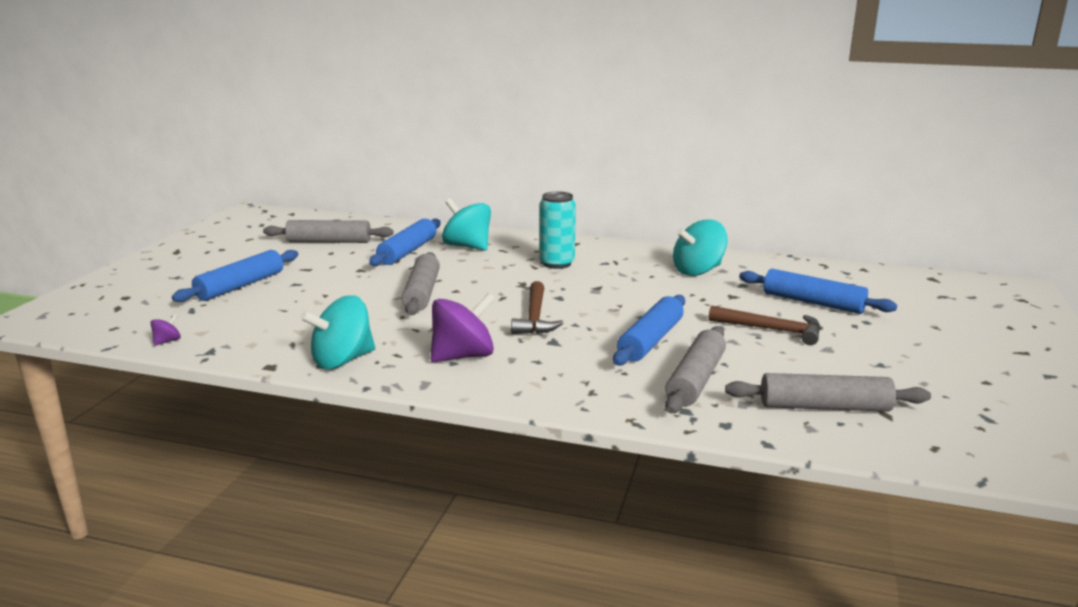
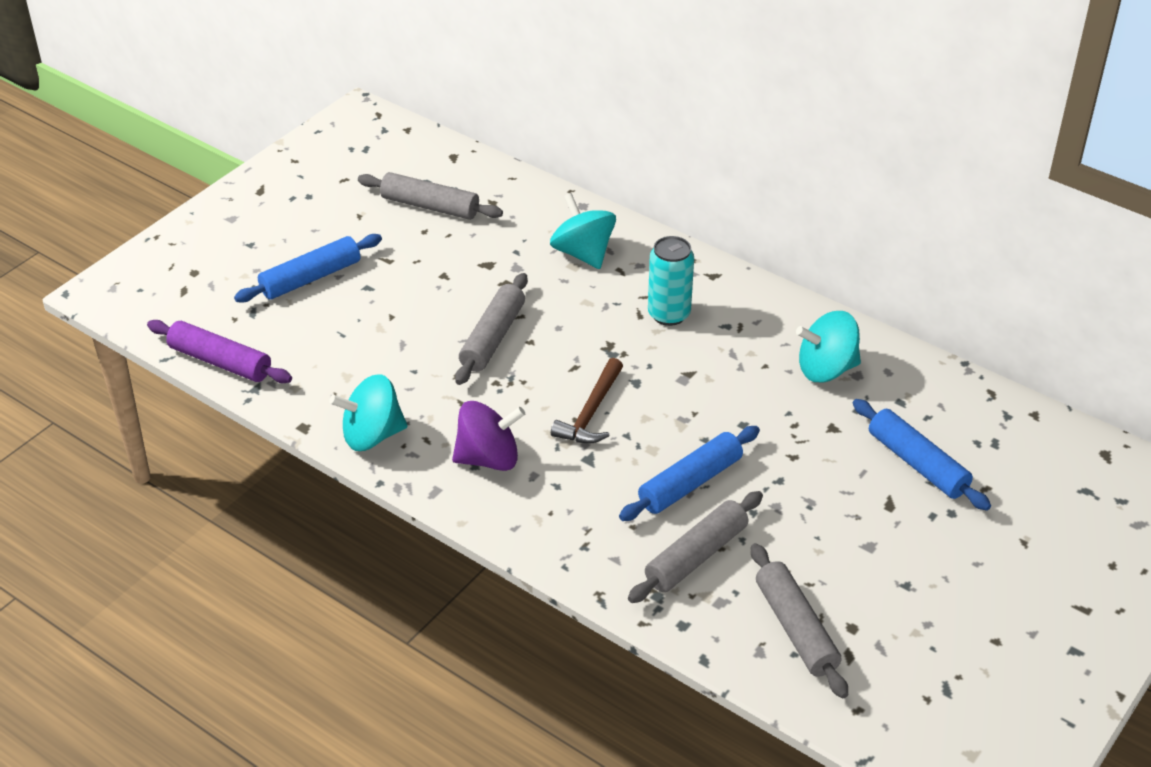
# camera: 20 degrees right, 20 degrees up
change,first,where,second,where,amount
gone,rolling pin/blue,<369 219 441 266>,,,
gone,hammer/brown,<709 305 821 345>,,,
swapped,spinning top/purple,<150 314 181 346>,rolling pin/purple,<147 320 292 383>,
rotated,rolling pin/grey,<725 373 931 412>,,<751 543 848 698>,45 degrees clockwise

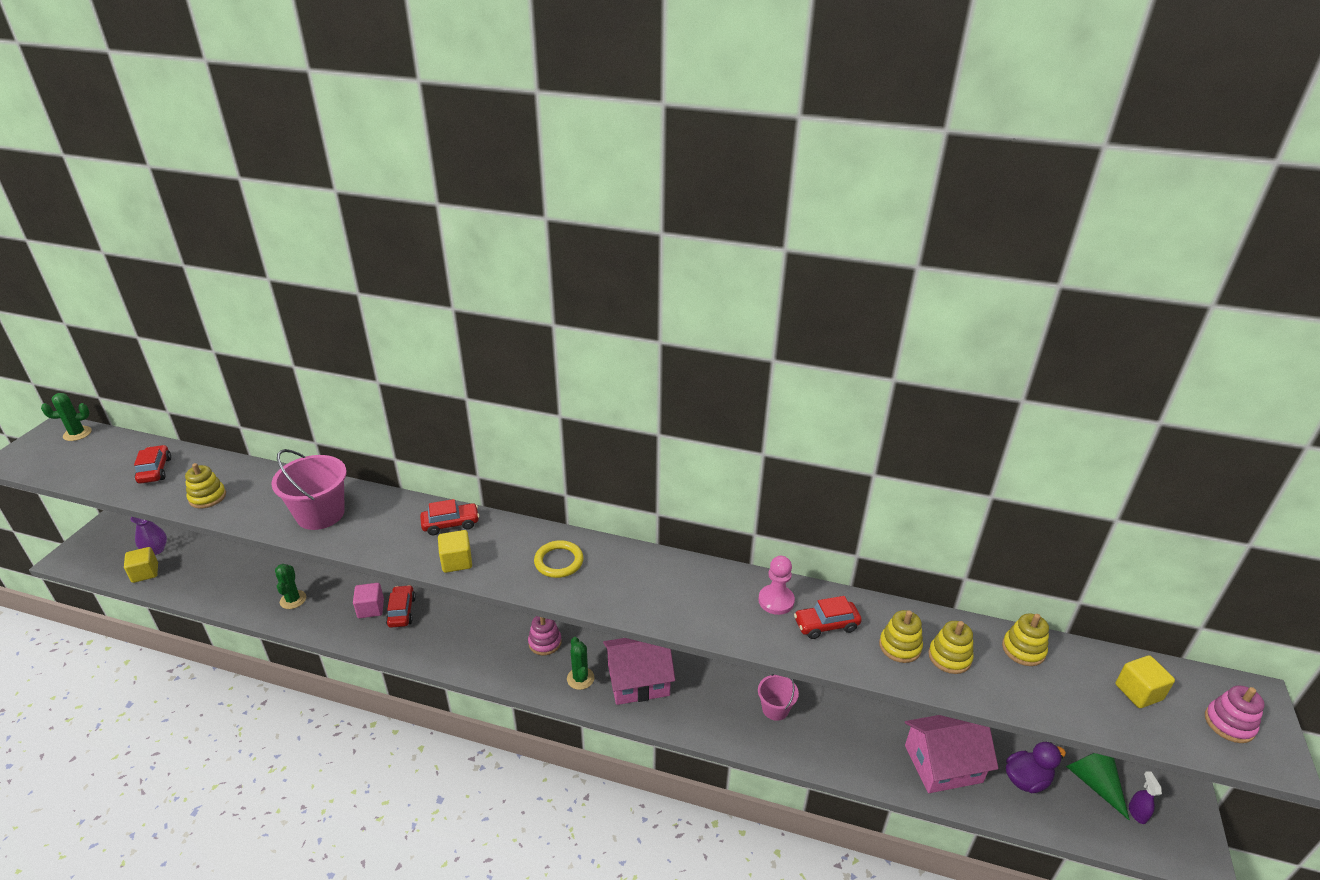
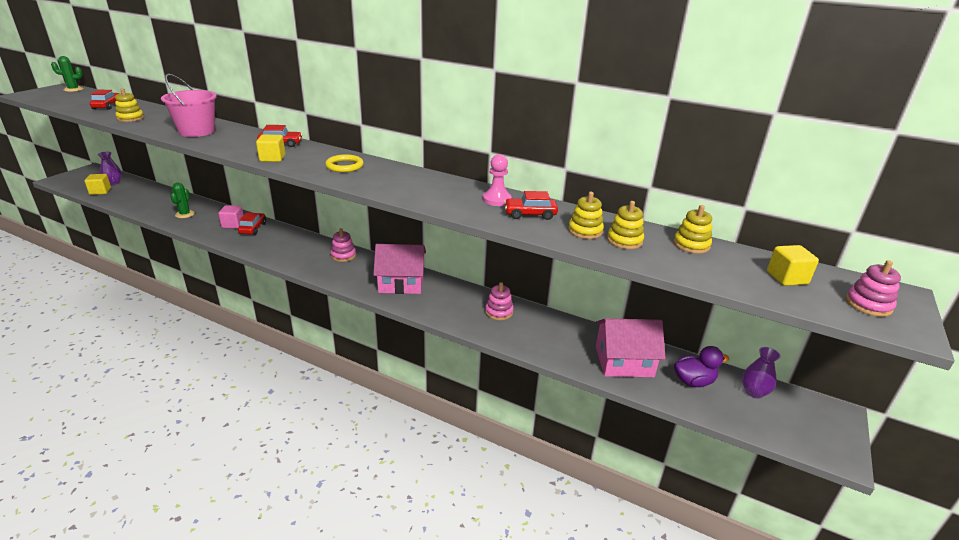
# camera: 10 degrees right, 5 degrees down
change,first,where,second,where,amount
gone,cactus/green,<567 637 595 690>,,,
gone,spray bottle/purple,<1129 772 1162 824>,,,
swapped,bucket/pink,<758 674 799 721>,stacking toy/pink,<485 282 514 320>,
swapped,cone/green,<1066 753 1130 821>,vase/purple,<742 347 781 398>,

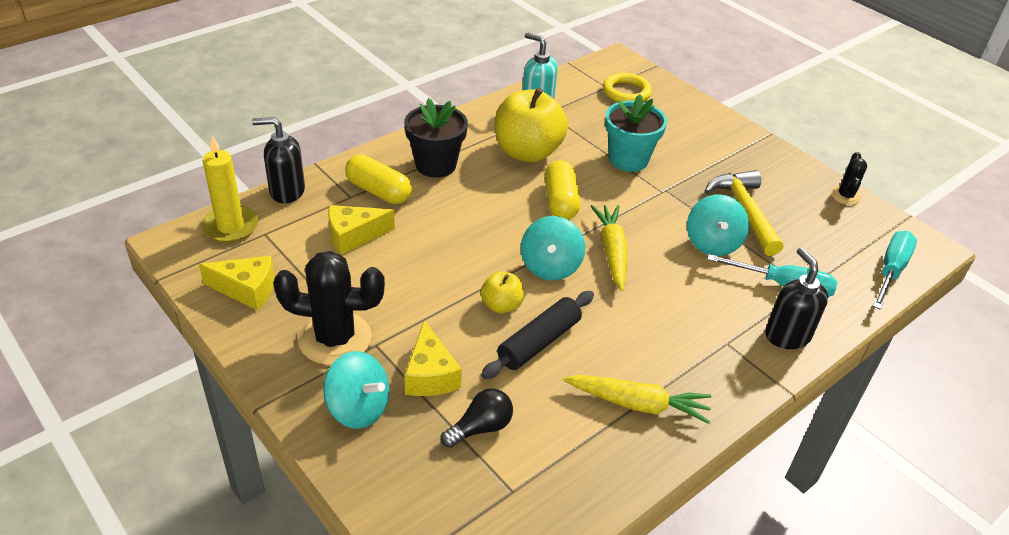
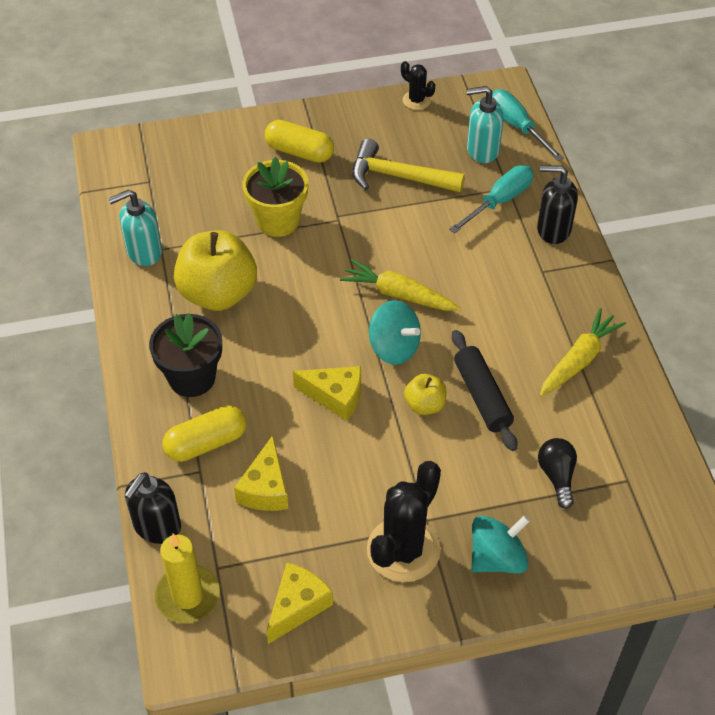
# camera: 60 degrees left, 10 degrees up
change,first,where,second,where,amount
gone,ring/yellow,<603 73 652 102>,,,
gone,spinning top/turquoise,<687 194 749 256>,,,
new,,,soap dispenser/turquoise,<466 86 504 163>,
shifted,cheese/yellow,<404 320 462 396>,,<293 366 361 421>,
shifted,capsule/yellow,<545 160 580 220>,,<265 120 334 163>,
repainted,flower pot/turquoise,<605 94 667 172>,flower pot/yellow,<243 157 308 237>,

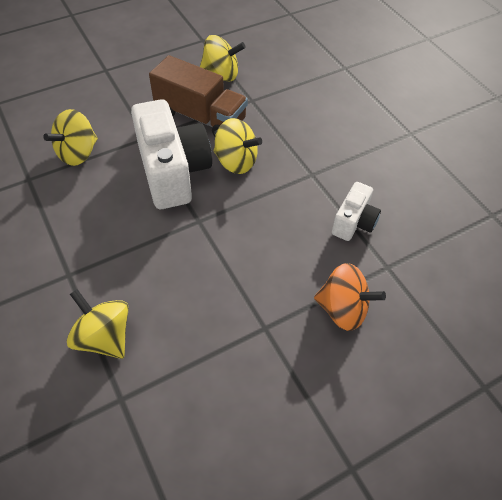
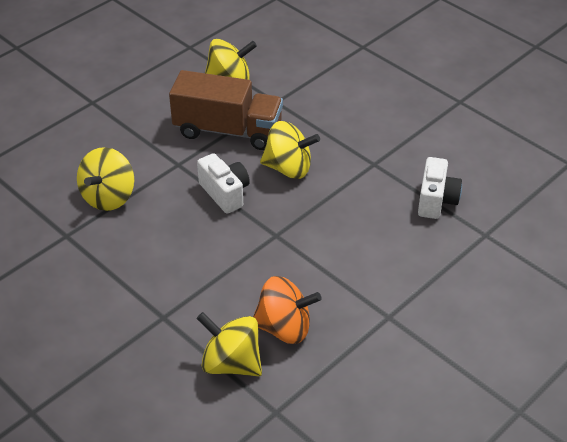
# camera: 15 degrees left, 10 degrees down
change,first,where,second,where,amount
shifted,spinning top/orange,<314 263 386 331>,,<253 276 322 344>,
scaled,camera/white,<131 99 212 209>,,<197 153 250 214>,x0.52

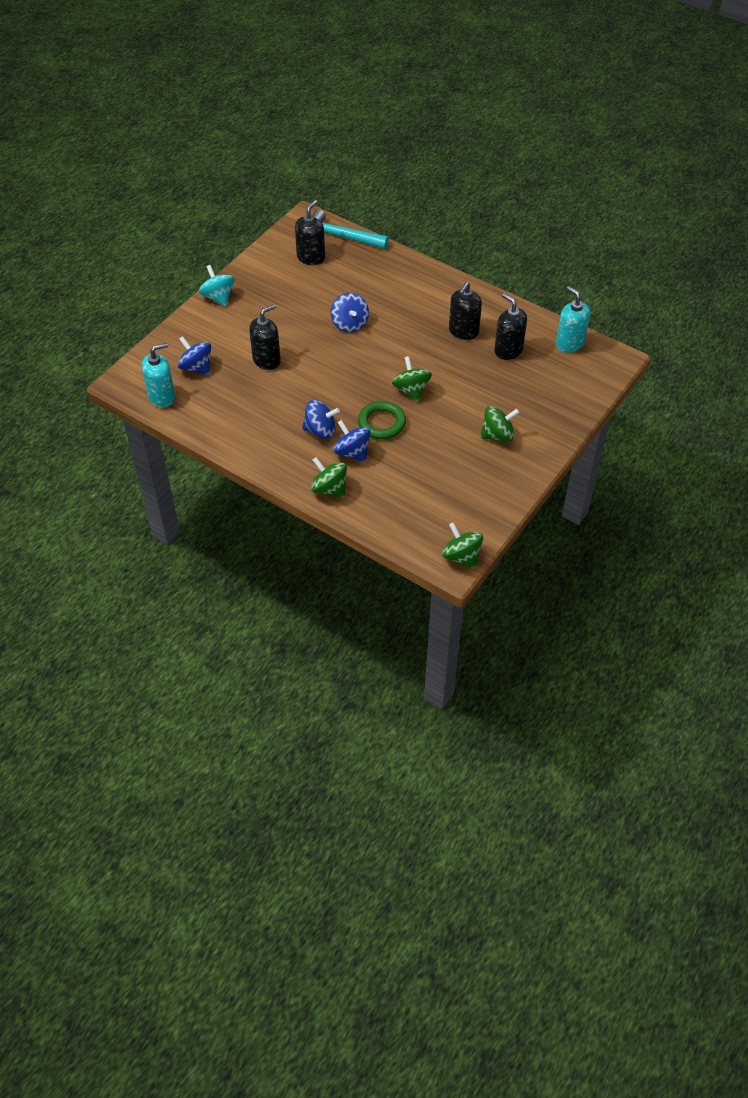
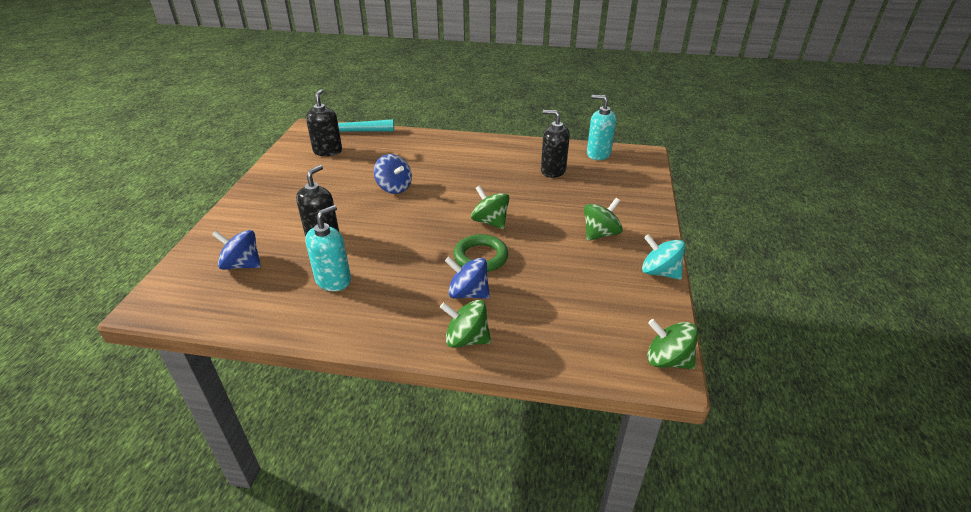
# camera: 25 degrees left, 15 degrees down
change,first,where,second,where,amount
gone,spinning top/blue,<302 400 340 439>,,,
gone,soap dispenser/black,<449 282 482 340>,,,
shifted,soap dispenser/turquoise,<142 343 175 407>,,<305 205 351 291>,
shifted,spinning top/turquoise,<199 265 235 307>,,<642 234 685 280>,

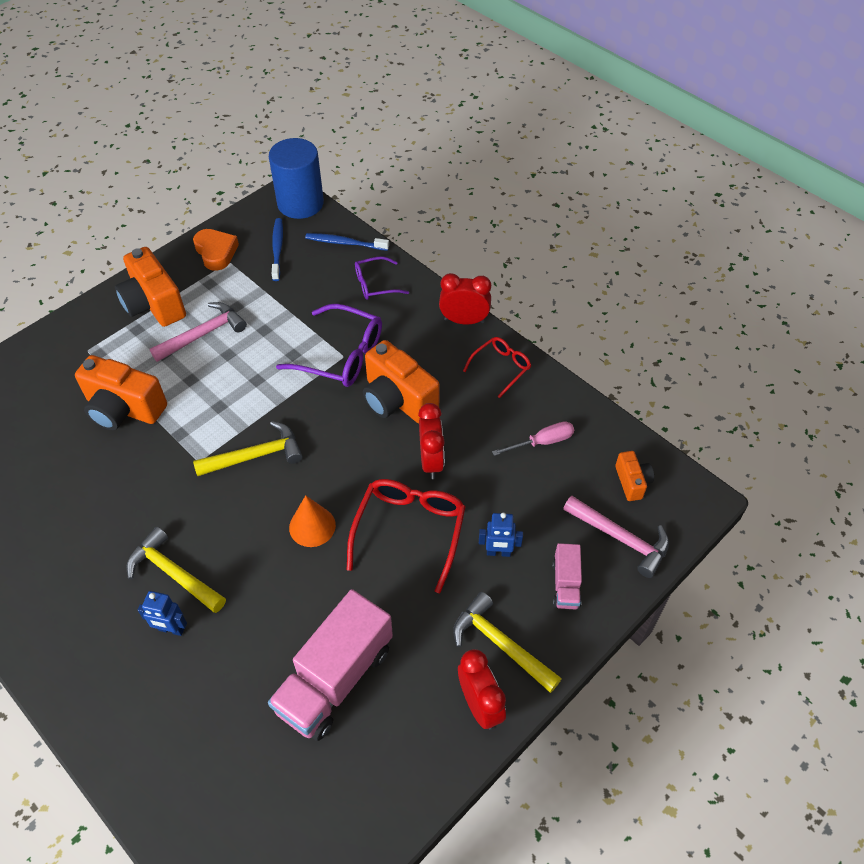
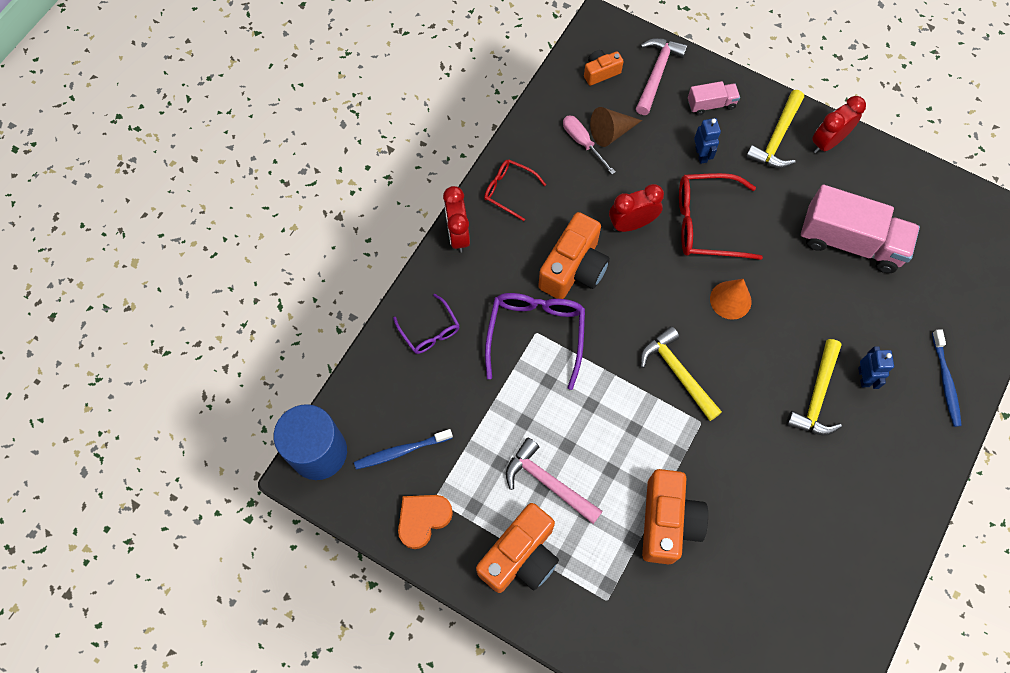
# camera: 105 degrees left, 15 degrees up
change,first,where,second,where,amount
new,,,cone/brown,<590 107 642 147>,
shifted,toothbrush/blue,<305 233 389 251>,,<932 329 962 427>,

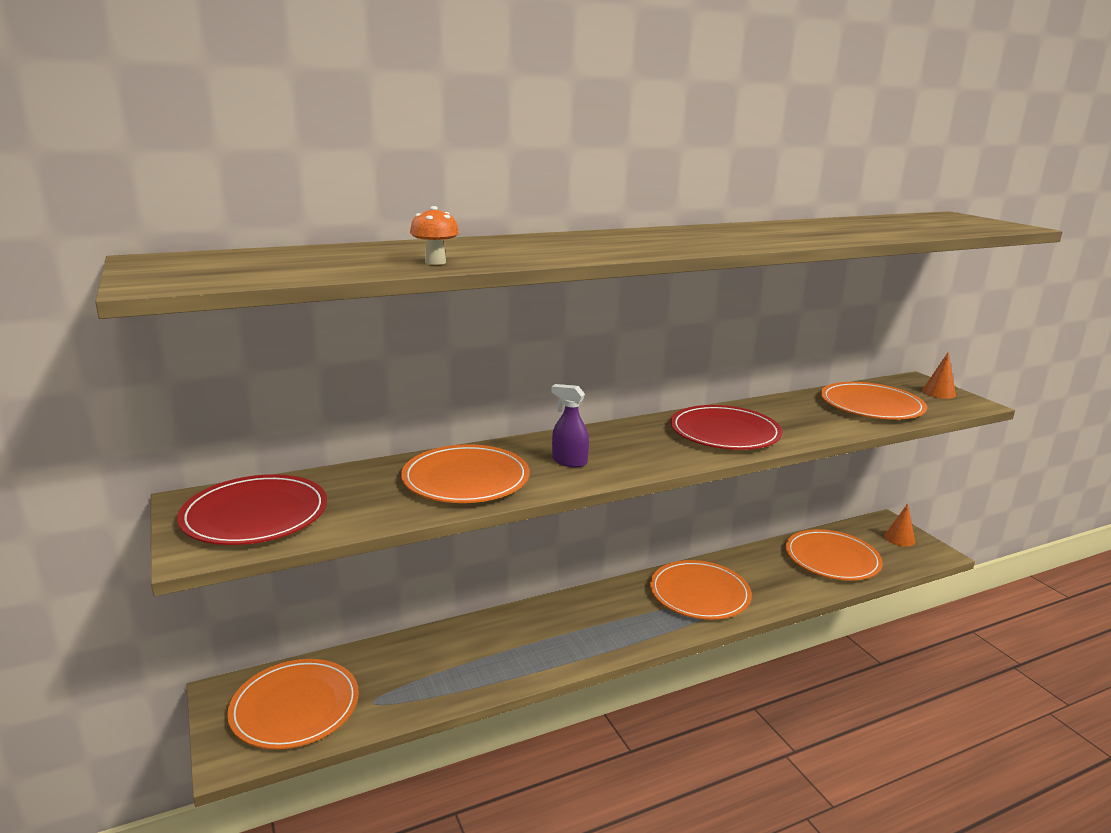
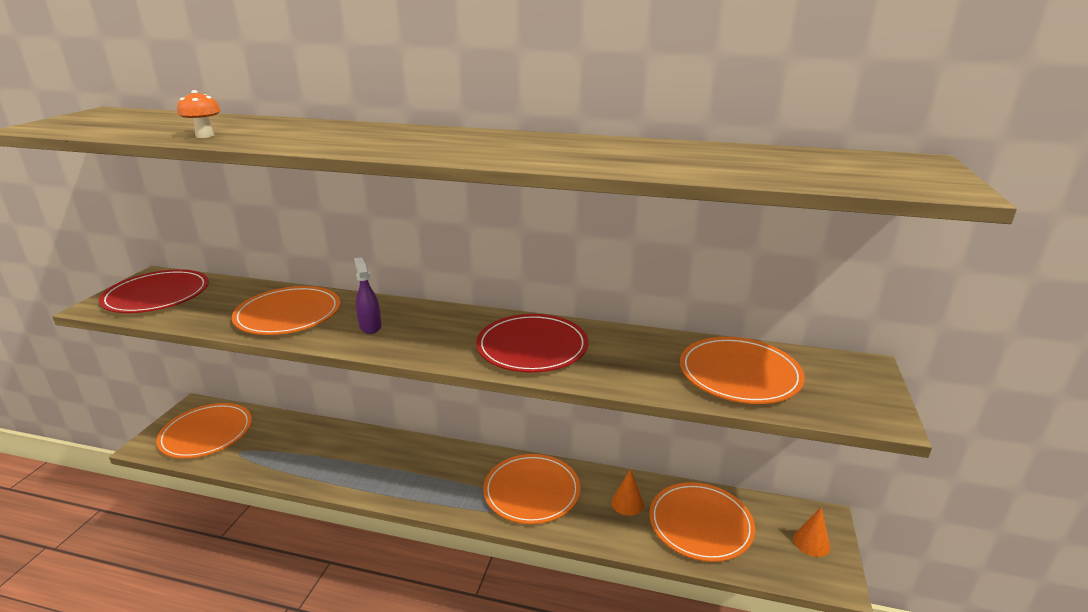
# camera: 40 degrees right, 5 degrees up
change,first,where,second,where,amount
shifted,cone/orange,<922 353 956 399>,,<611 469 644 516>,

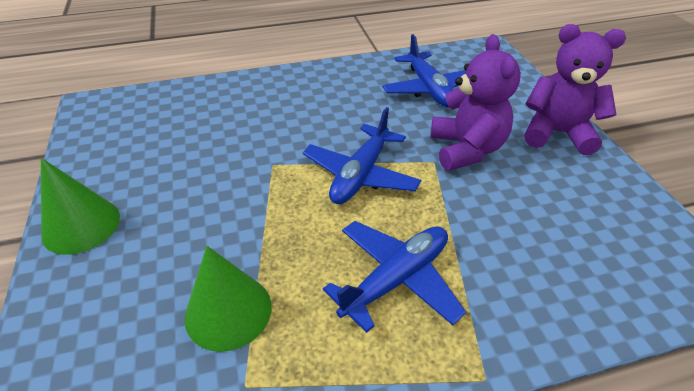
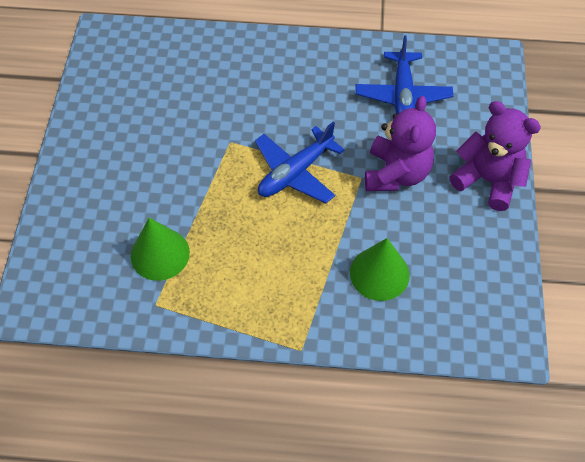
# camera: 20 degrees right, 15 degrees up
change,first,where,second,where,amount
gone,plane/blue,<323 221 466 333>,,,
shifted,cone/green,<41 158 120 255>,,<350 238 410 301>,

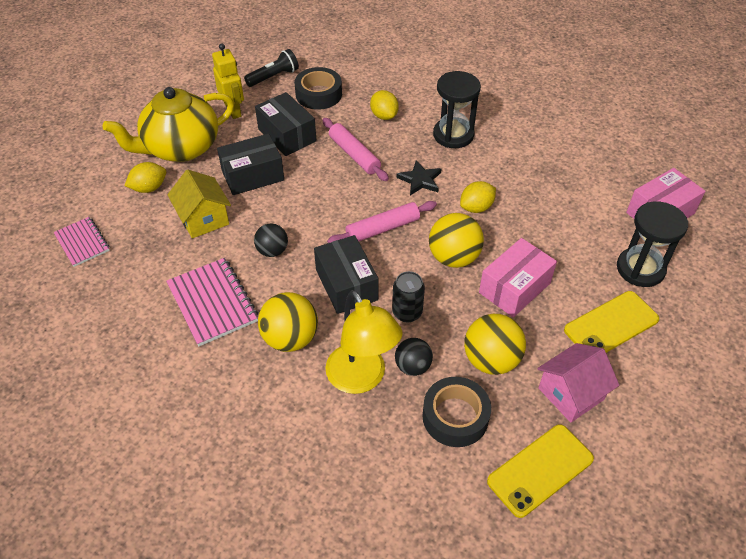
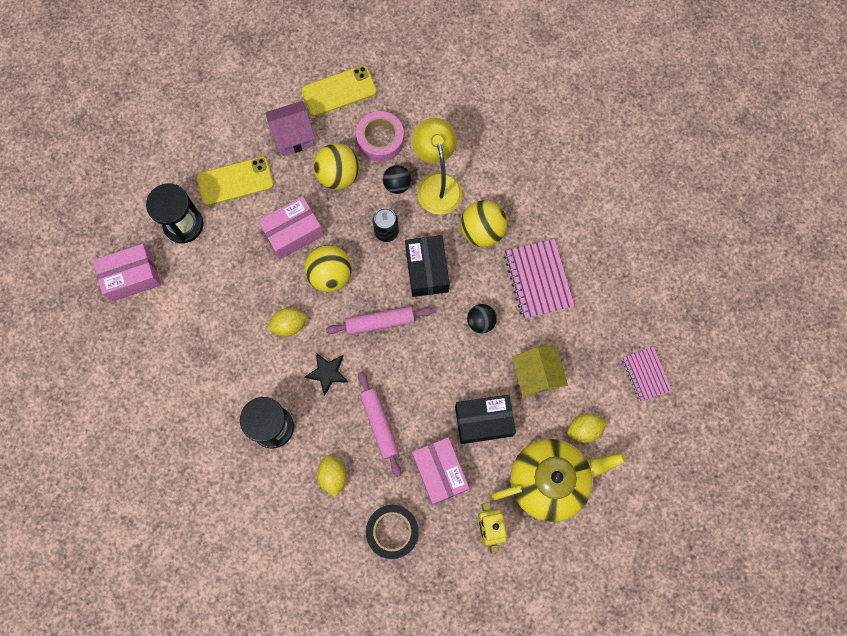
# camera: 165 degrees left, 25 degrees up
change,first,where,second,where,amount
gone,flashlight/black,<244 49 299 87>,,,
repainted,box/black,<255 92 317 156>,box/pink,<412 437 469 505>,
repainted,tape/black,<422 377 491 447>,tape/pink,<356 111 404 162>,

